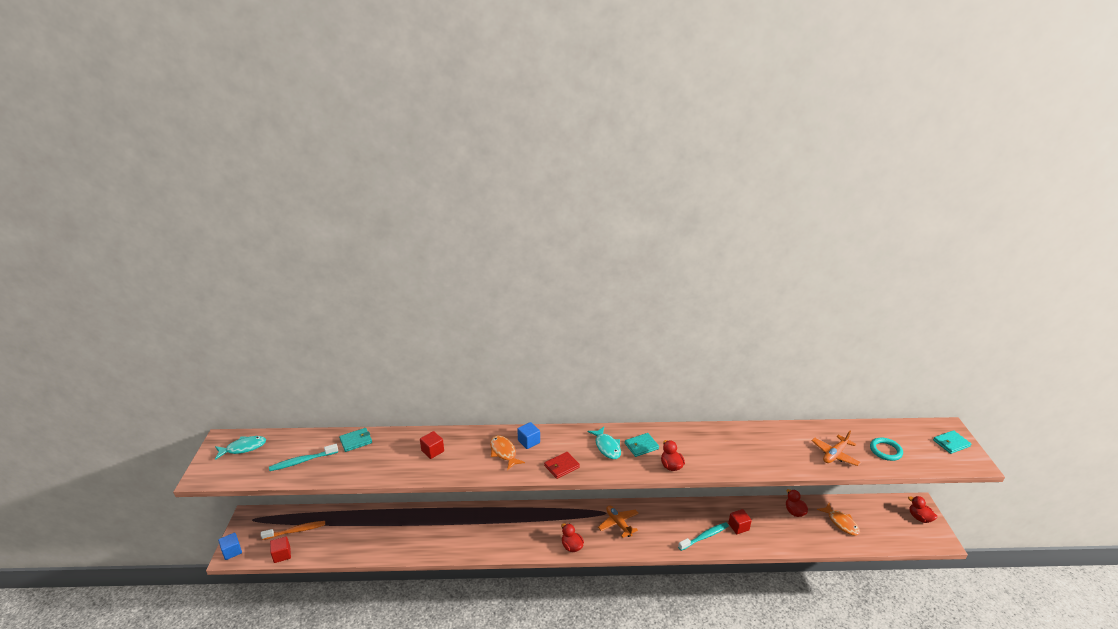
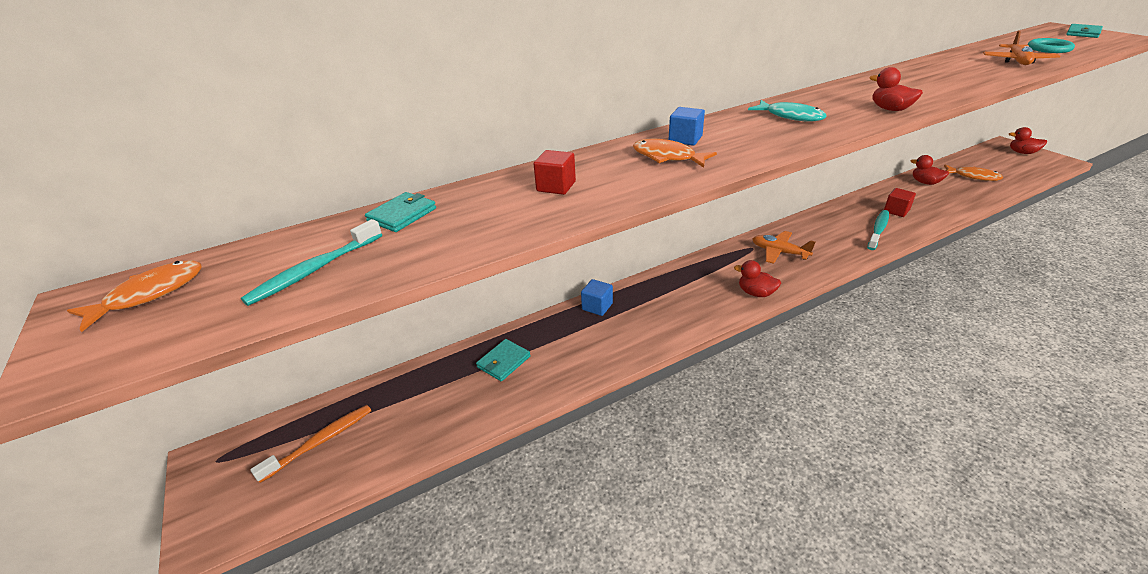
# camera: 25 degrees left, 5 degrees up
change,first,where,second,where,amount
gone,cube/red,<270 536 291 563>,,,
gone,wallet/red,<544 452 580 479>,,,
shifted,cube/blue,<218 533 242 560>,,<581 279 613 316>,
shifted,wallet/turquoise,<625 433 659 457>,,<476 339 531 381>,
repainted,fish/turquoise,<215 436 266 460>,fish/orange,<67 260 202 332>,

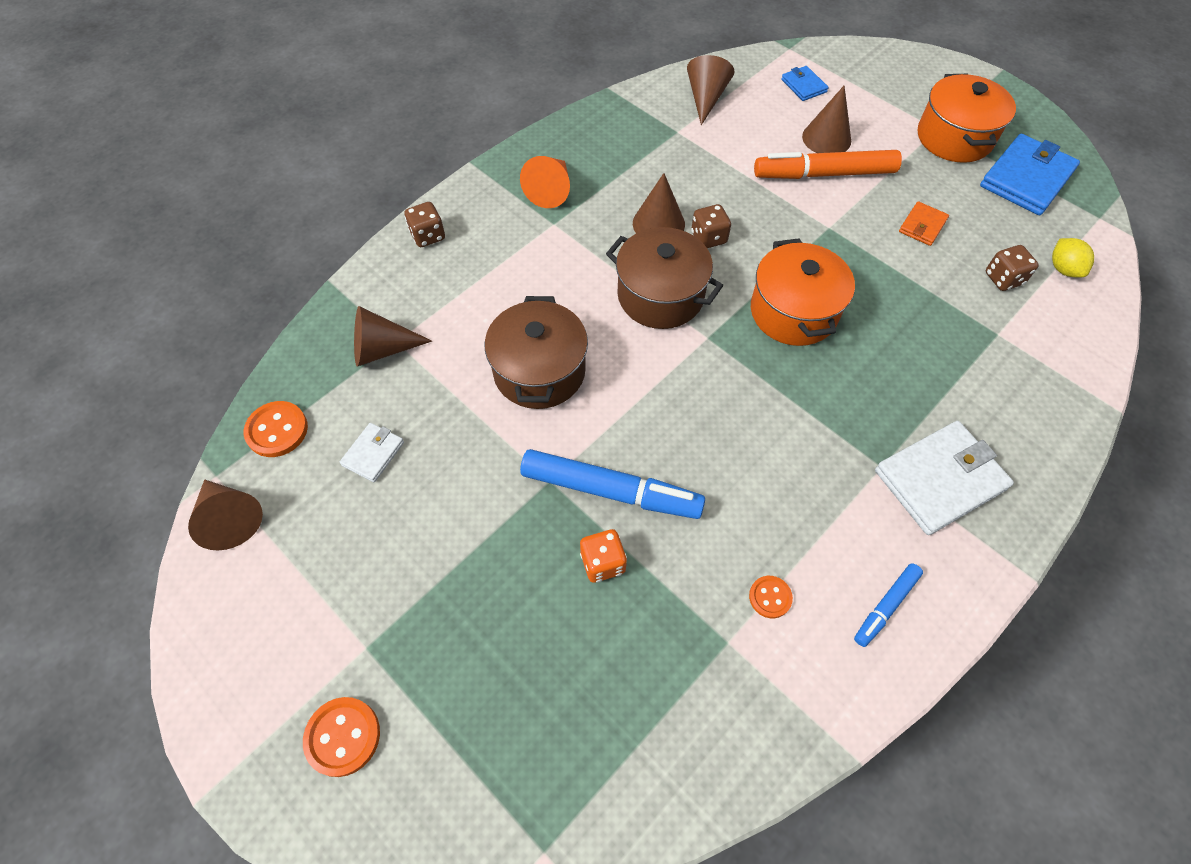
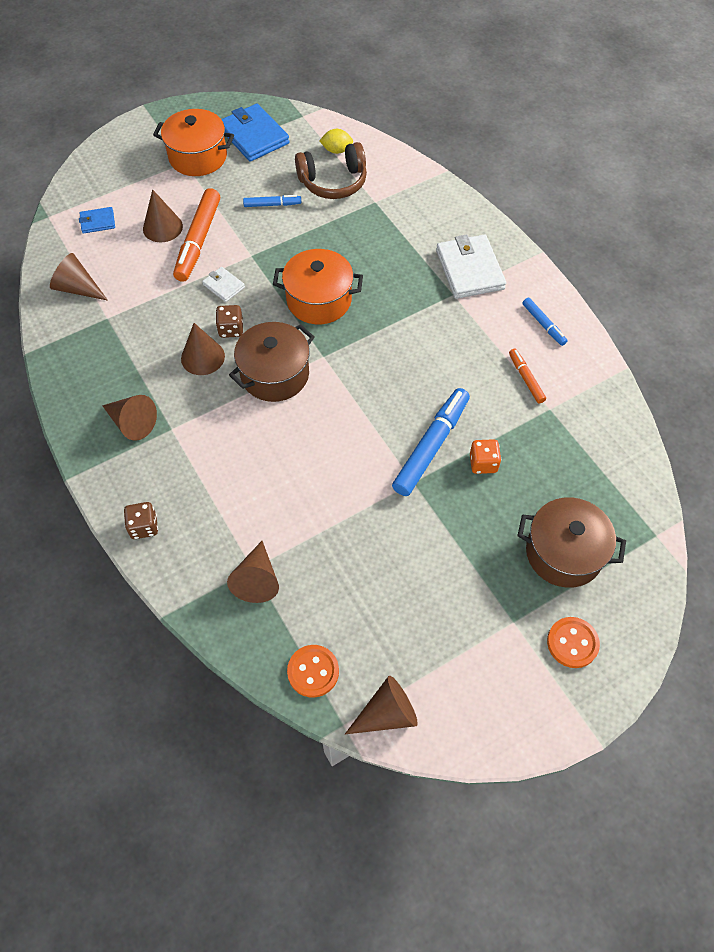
# camera: 75 degrees left, 0 degrees up
change,first,where,second,where,amount
shifted,wallet/white,<340 423 404 482>,,<202 267 245 302>,
shifted,pot/brown,<485 296 588 409>,,<517 497 626 588>,
swapped,button/orange,<749 576 793 618>,marker/orange,<509 349 546 404>,
swapped,wallet/orange,<899 201 949 246>,marker/blue,<243 195 301 207>,
swapped,dice/brown,<986 245 1039 291>,headphones/brown,<295 142 367 199>,
repainted,cone/orange,<520 156 570 208>,cone/brown,<102 395 157 441>,

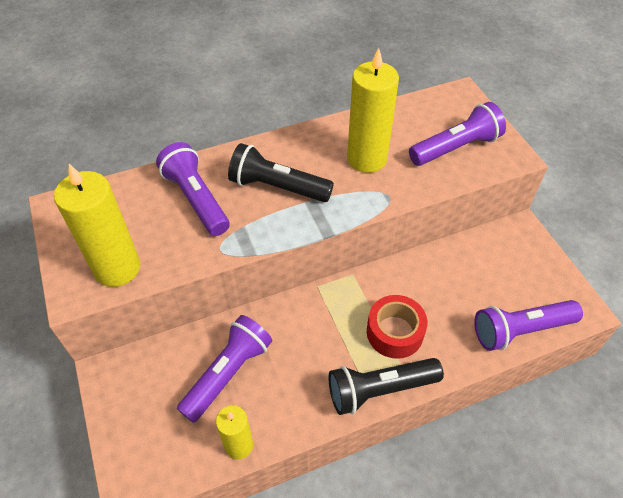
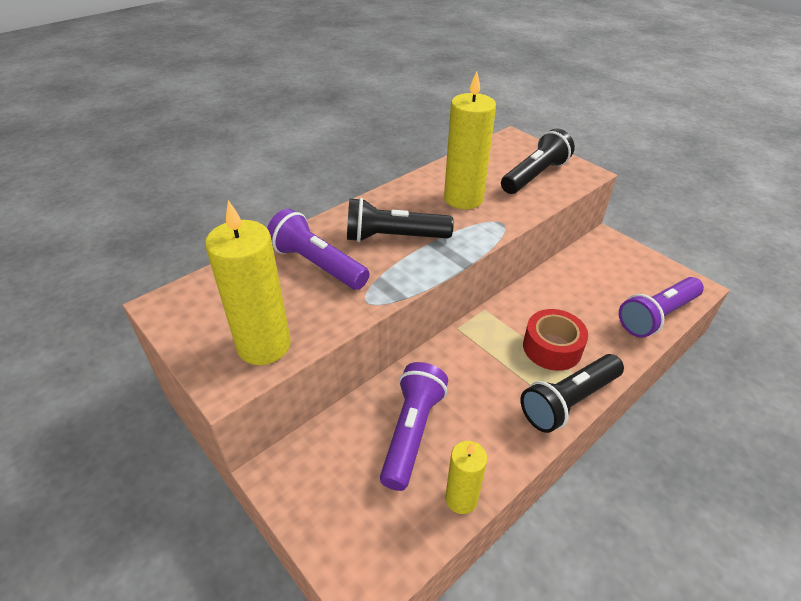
# camera: 20 degrees left, 10 degrees down
change,first,where,second,where,amount
repainted,flashlight/purple,<409 102 506 166>,flashlight/black,<501 129 575 194>,

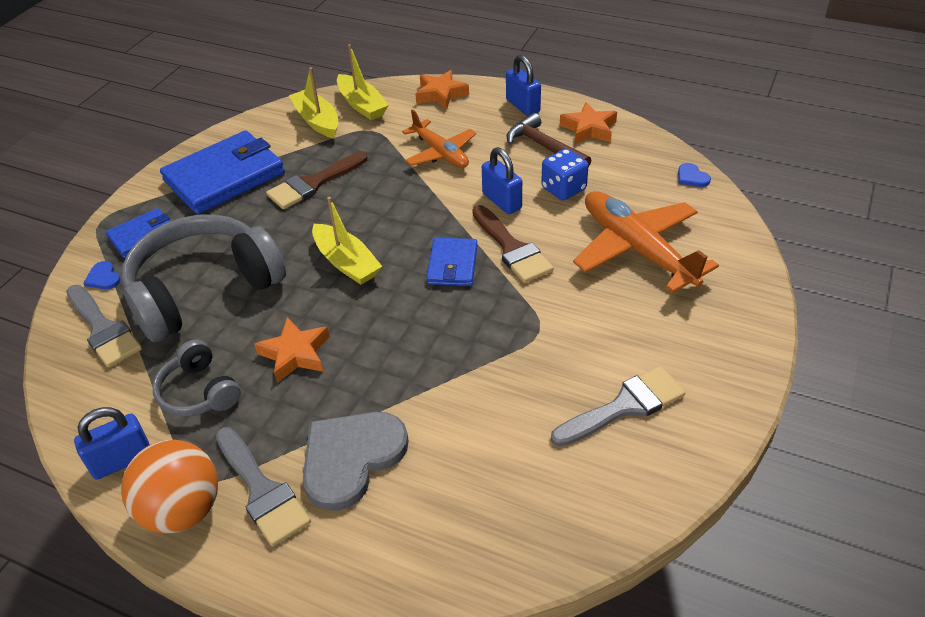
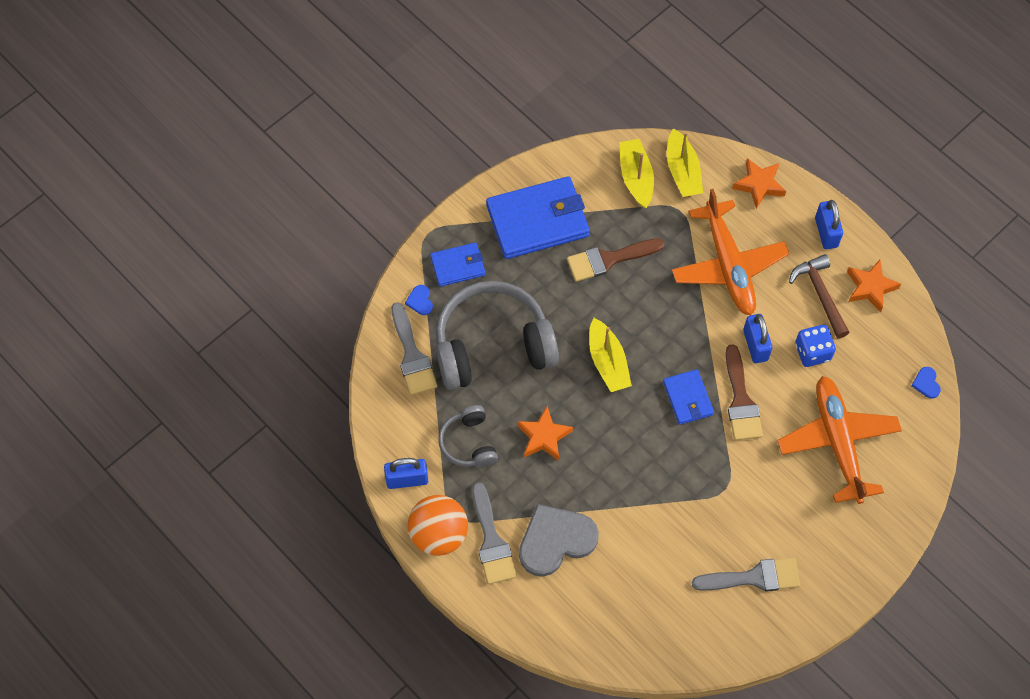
# camera: 20 degrees right, 20 degrees up
change,first,where,second,where,amount
rotated,wallet/blue,<426 238 477 286>,,<663 369 714 425>,45 degrees counterclockwise
scaled,plane/orange,<402 109 476 168>,,<672 189 789 315>,x1.59

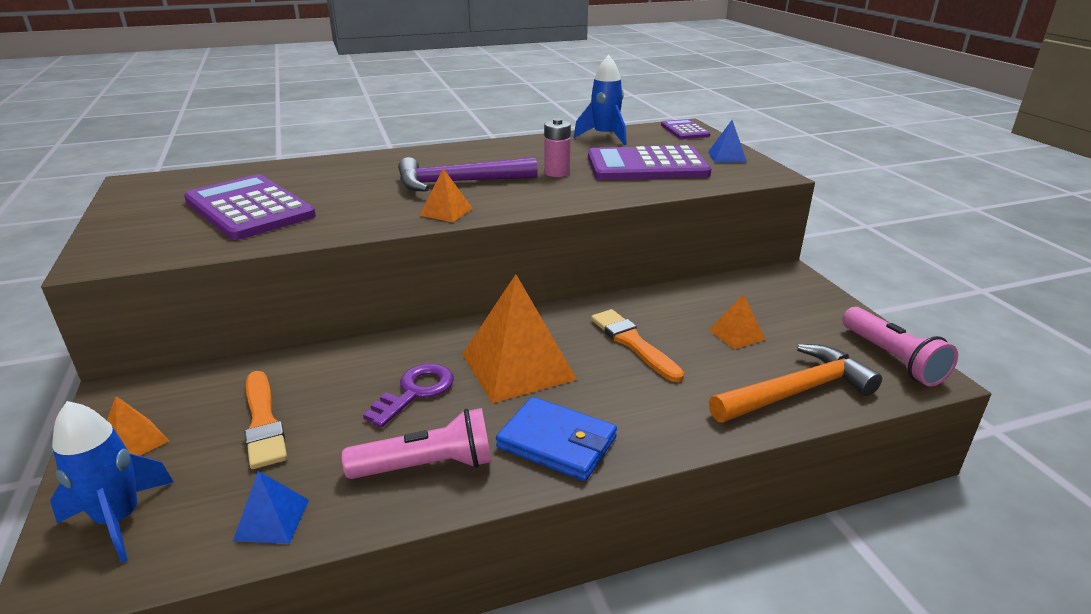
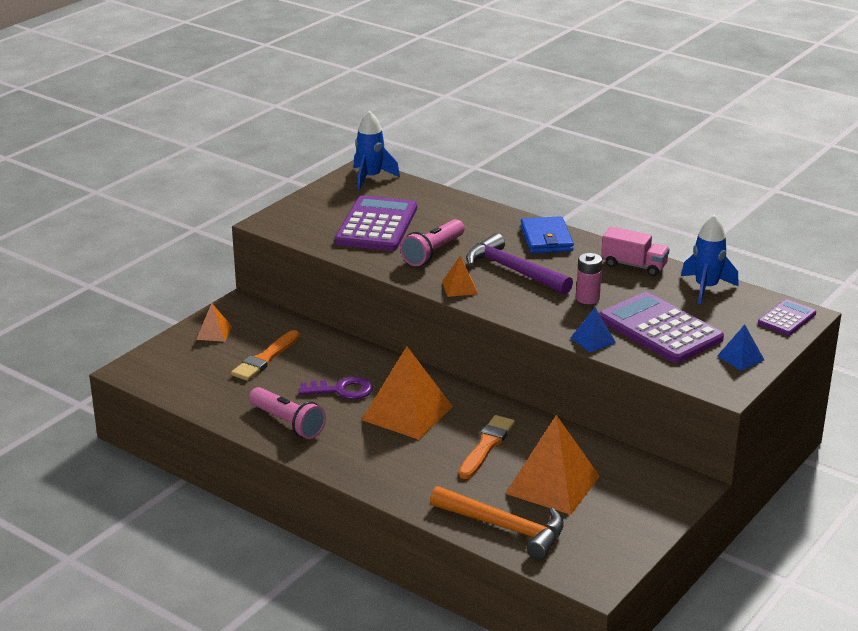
# camera: 55 degrees right, 0 degrees up
change,first,where,second,where,amount
new,,,truck/pink,<601 227 670 276>,
shifted,rocket/blue,<50 401 174 563>,,<354 111 400 190>,
shifted,pyramid/blue,<233 471 309 543>,,<570 307 616 352>,
shifted,wallet/blue,<496 397 617 481>,,<521 216 574 254>,
shifted,flashlight/pink,<843 307 958 386>,,<400 219 464 266>,
scaled,pyramid/orange,<709 294 766 349>,,<505 415 600 515>,x2.08

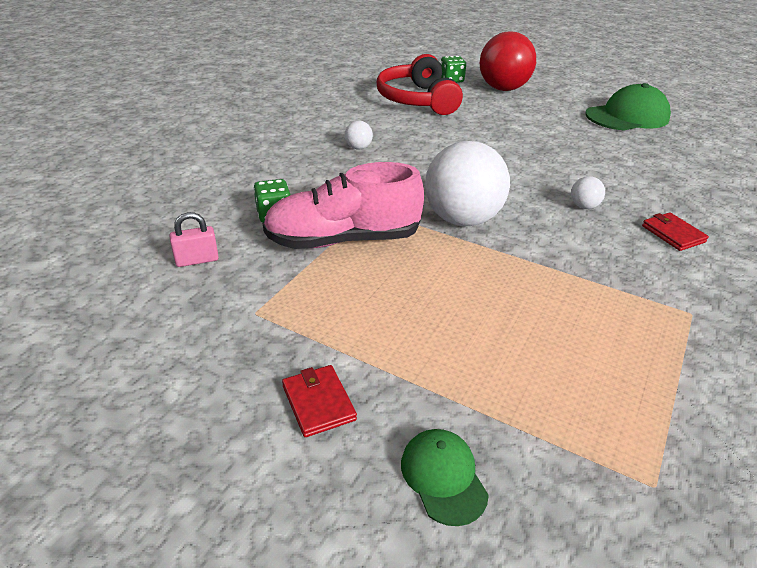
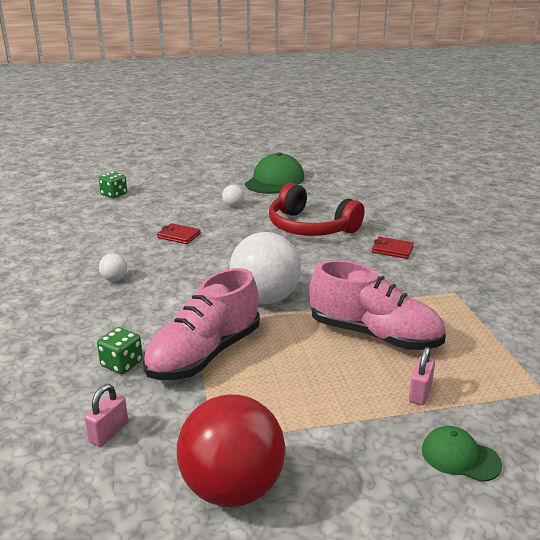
# camera: 40 degrees left, 10 degrees down
change,first,where,second,where,amount
new,,,shoe/pink,<309 260 446 350>,
new,,,padlock/pink,<409 347 435 405>,
shifted,wallet/red,<282 365 357 437>,,<157 223 201 244>,
shifted,headphones/red,<377 54 463 115>,,<269 183 364 236>,
shifted,ball/red,<480 31 536 91>,,<177 394 286 507>,
shifted,ball/white,<571 176 605 209>,,<222 185 244 207>,

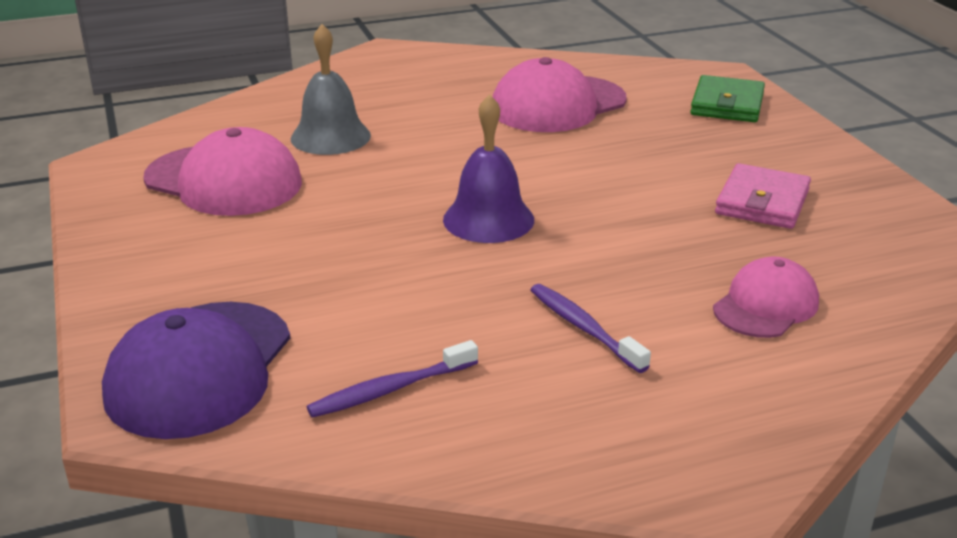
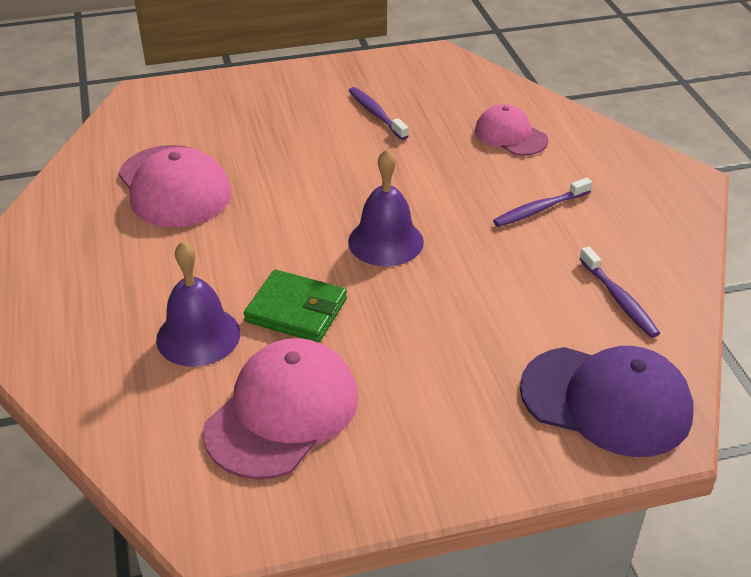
# camera: 85 degrees left, 10 degrees up
change,first,where,second,where,amount
shifted,wallet/green,<690 75 765 122>,,<244 270 347 343>,
swapped,wallet/pink,<715 163 811 229>,toothbrush/purple,<349 87 409 140>,
repainted,bell/grey,<291 24 371 155>,bell/purple,<156 241 240 367>,

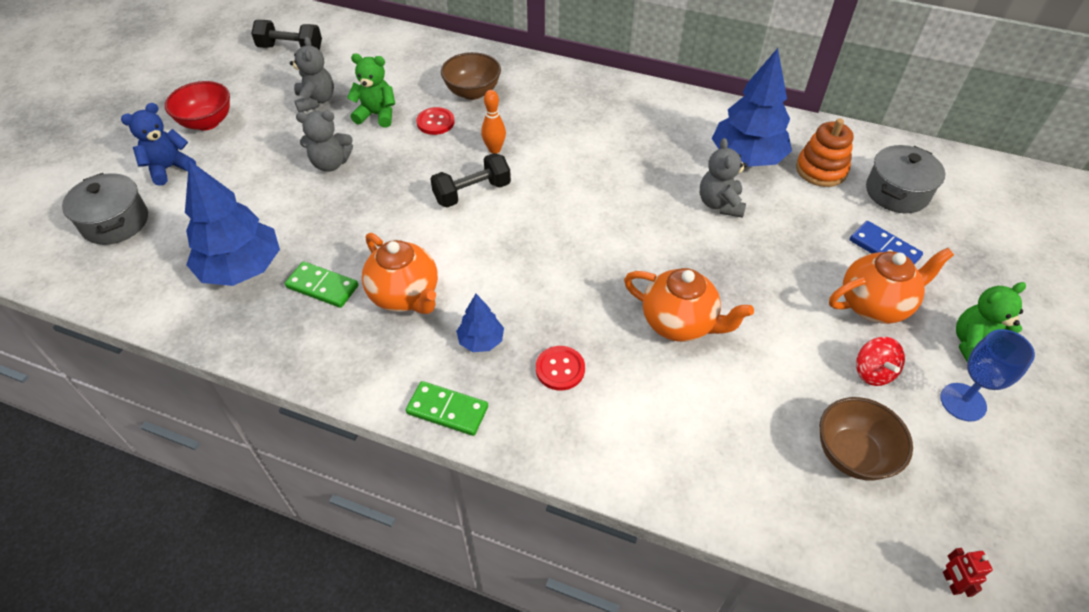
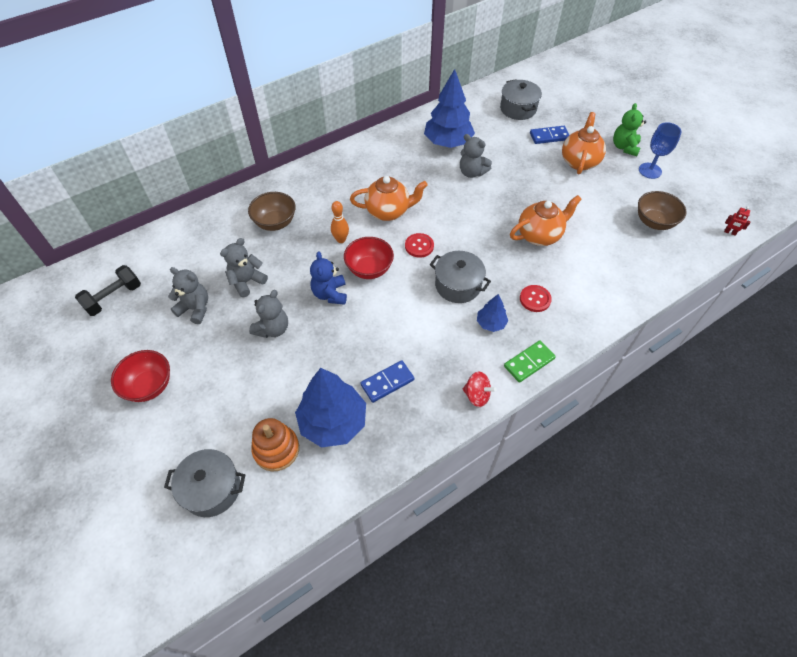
# camera: 55 degrees left, 5 degrees up
change,first,where,second,where,amount
new,,,pot/grey,<430 251 491 303>,
shifted,teddy bear/blue,<121 103 196 186>,,<310 252 347 305>,
shifted,teapot/orange,<362 233 438 314>,,<350 176 428 221>,
shifted,button/red,<416 107 455 135>,,<405 233 434 258>,
shifted,stacking toy/orange,<796 118 854 187>,,<251 418 299 471>,
shifted,spinning top/red,<856 337 905 386>,,<463 371 496 407>,
swapped,dumbbell/black,<430 153 511 207>,bowl/red,<344 237 394 279>,
repainted,domino/green,<285 261 358 308>,domino/blue,<361 360 414 403>,
repainted,teddy bear/green,<347 54 395 128>,teddy bear/grey,<220 238 268 297>,

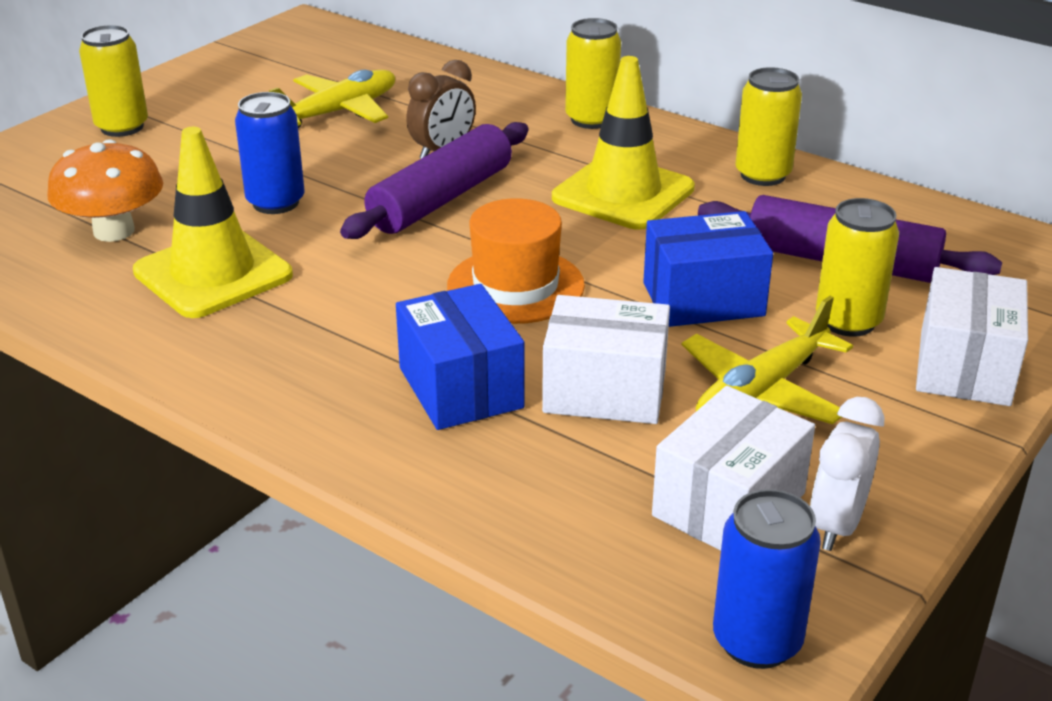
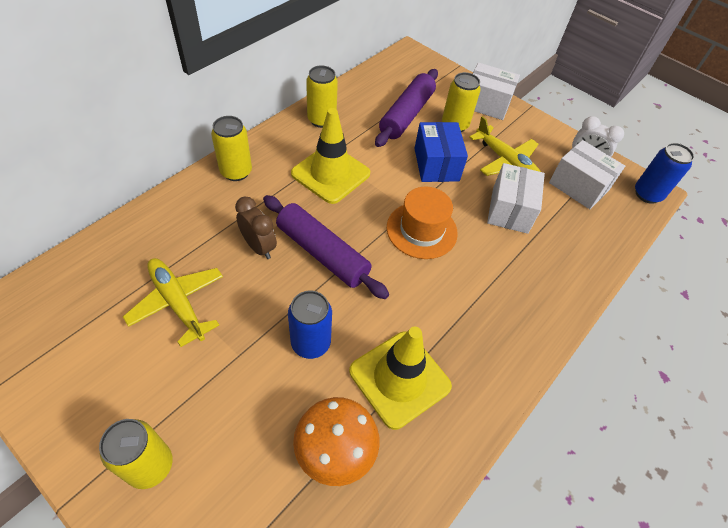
# camera: 90 degrees left, 20 degrees up
change,first,where,second,where,amount
gone,box/blue,<396 284 524 430>,,,

